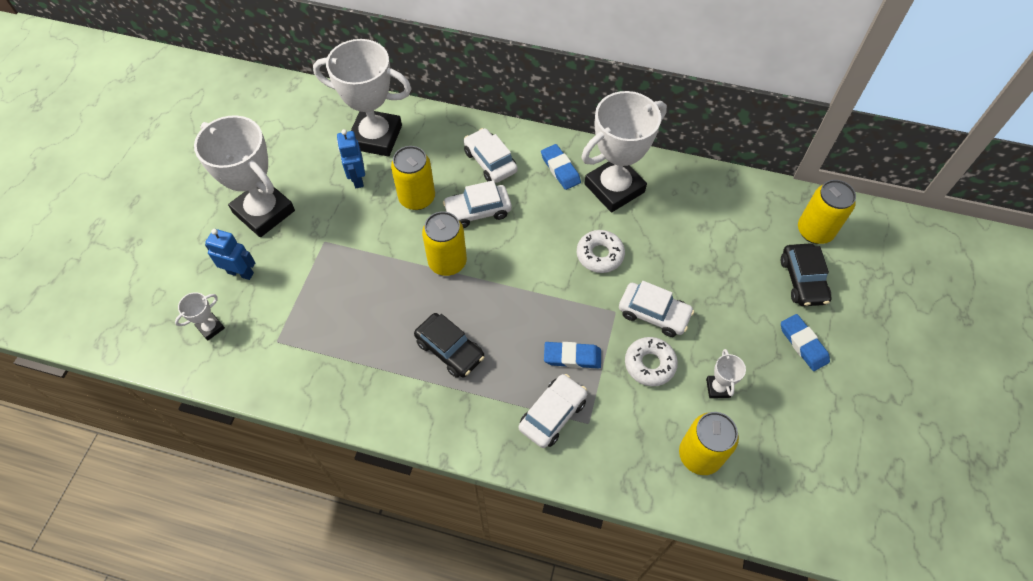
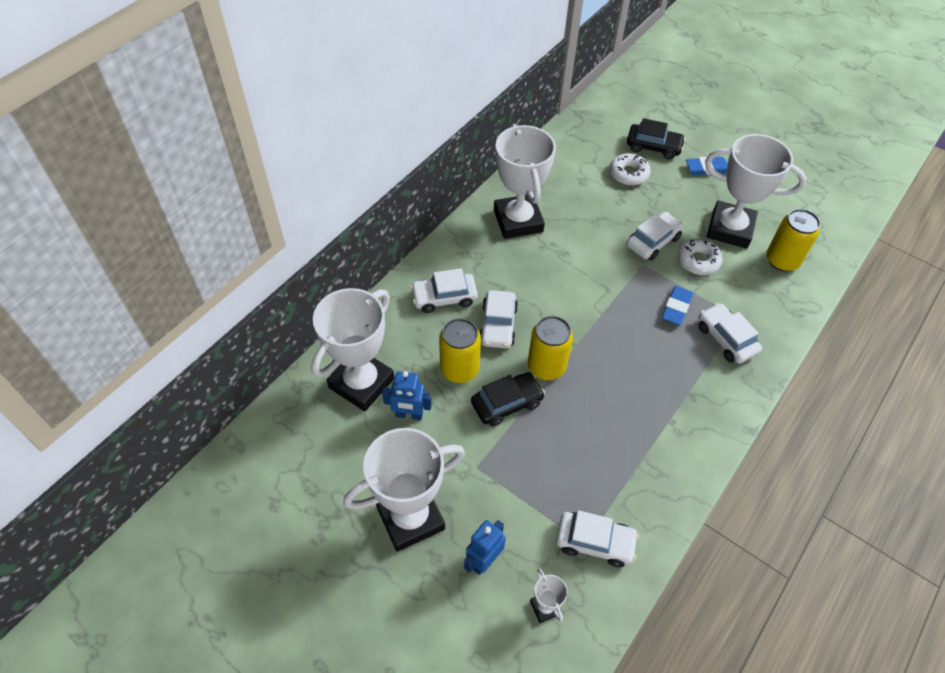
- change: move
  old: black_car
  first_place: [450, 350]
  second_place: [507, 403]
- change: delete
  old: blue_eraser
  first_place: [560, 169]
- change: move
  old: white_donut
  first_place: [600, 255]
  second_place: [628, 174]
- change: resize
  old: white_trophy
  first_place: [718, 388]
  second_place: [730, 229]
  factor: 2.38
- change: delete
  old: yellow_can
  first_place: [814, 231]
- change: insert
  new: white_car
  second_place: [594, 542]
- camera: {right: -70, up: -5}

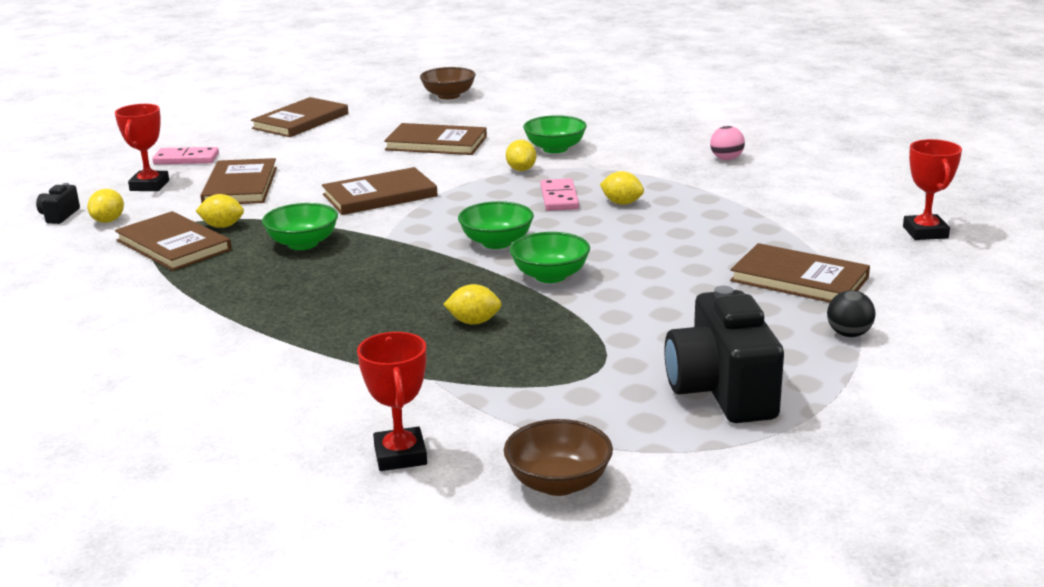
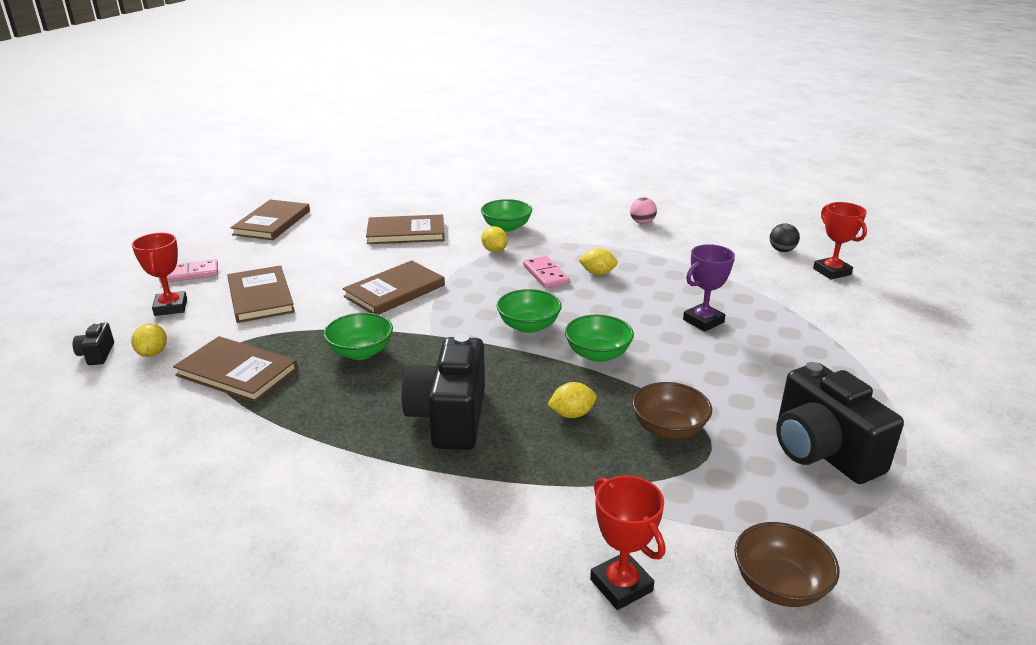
- change: delete
  old: yellow_lemon
  first_place: [222, 226]
- change: move
  old: brown_bowl
  first_place: [448, 96]
  second_place: [668, 429]
- change: delete
  old: brown_book
  first_place: [799, 279]
- change: move
  old: black_ball
  first_place: [849, 334]
  second_place: [782, 250]
- change: insert
  new: black_camera
  second_place: [449, 417]
- change: insert
  new: purple_trophy
  second_place: [703, 321]
- camera: {right: -20, up: 5}

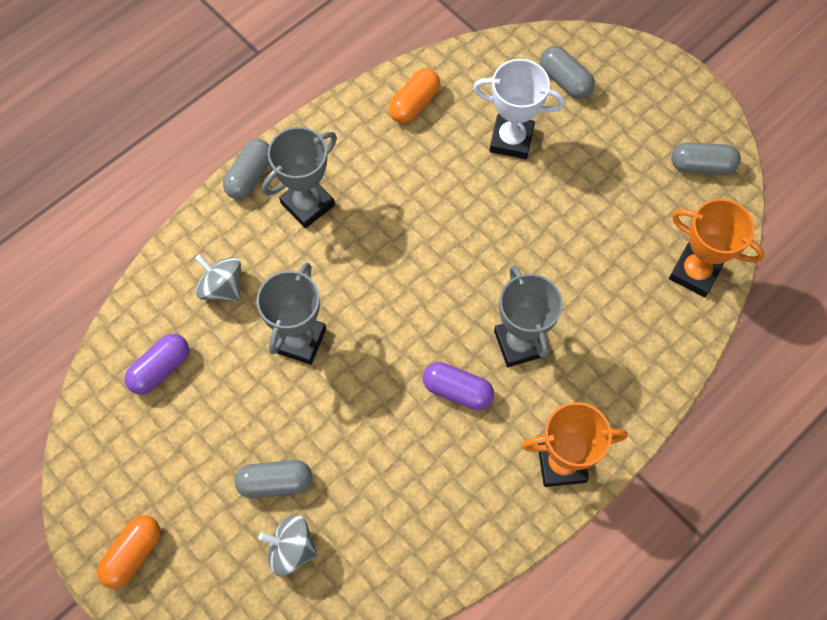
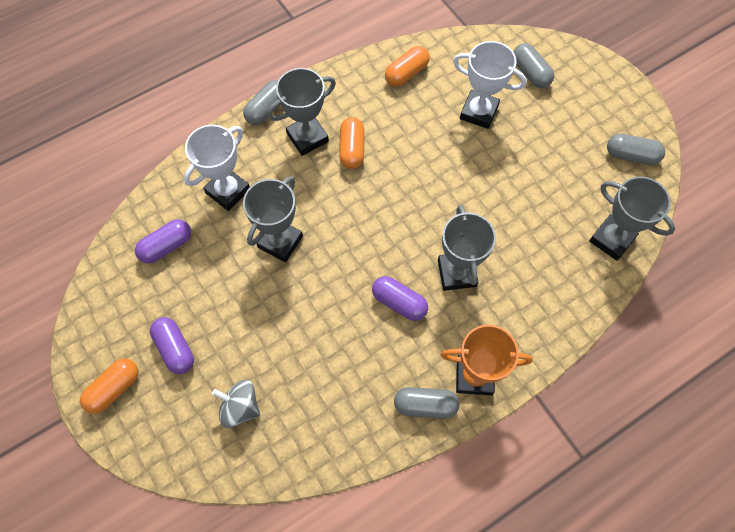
- change: replace
  old: grey_spinning_top
  new: white_trophy
  first_place: [222, 287]
  second_place: [228, 191]
- change: move
  old: grey_capsule
  first_place: [275, 482]
  second_place: [425, 405]
- change: recolor
  old: orange_trophy
  new: grey_trophy
  first_place: [695, 272]
  second_place: [611, 239]
- change: insert
  new: purple_capsule
  second_place: [175, 349]
- change: insert
  new: orange_capsule
  second_place: [352, 149]
- camera: {right: 10, up: 0}

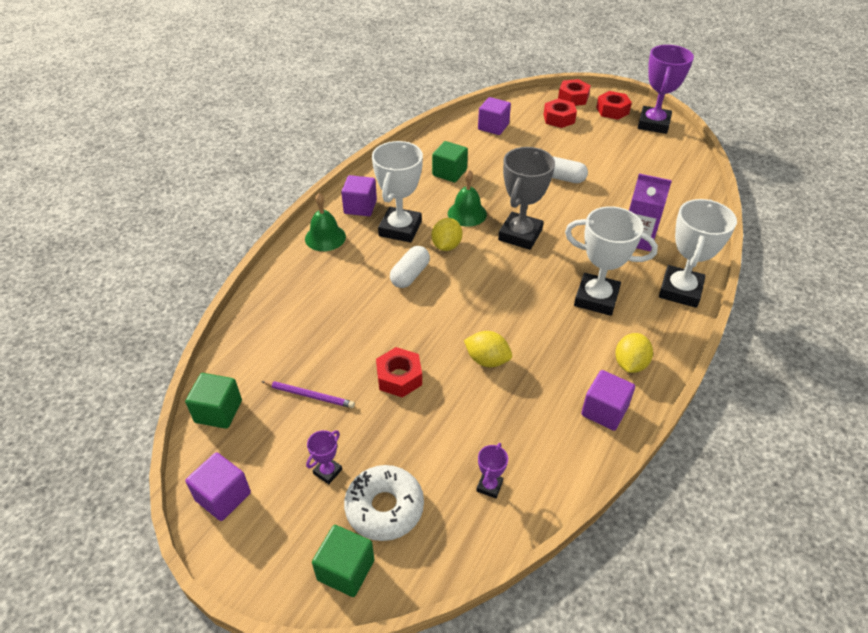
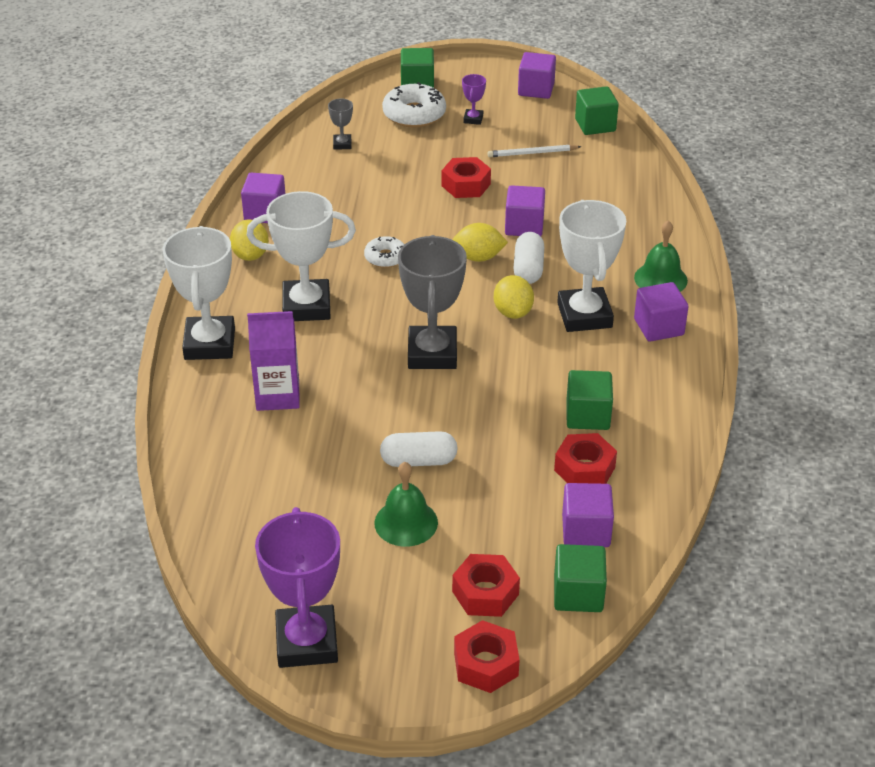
- change: recolor
  old: purple_pencil
  new: white_pencil
  first_place: [310, 395]
  second_place: [532, 153]
- change: move
  old: green_bell
  first_place: [467, 213]
  second_place: [406, 522]
- change: move
  old: yellow_lemon
  first_place: [487, 360]
  second_place: [478, 257]
- change: recolor
  old: purple_trophy
  new: grey_trophy
  first_place: [489, 486]
  second_place: [342, 144]
- change: move
  old: red_nut
  first_place: [612, 110]
  second_place: [584, 469]
- change: insert
  new: white_donut
  second_place: [385, 257]
- change: insert
  new: purple_cube
  second_place: [524, 226]
- change: insert
  new: green_cube
  second_place: [578, 594]
- camera: {right: 155, up: -5}

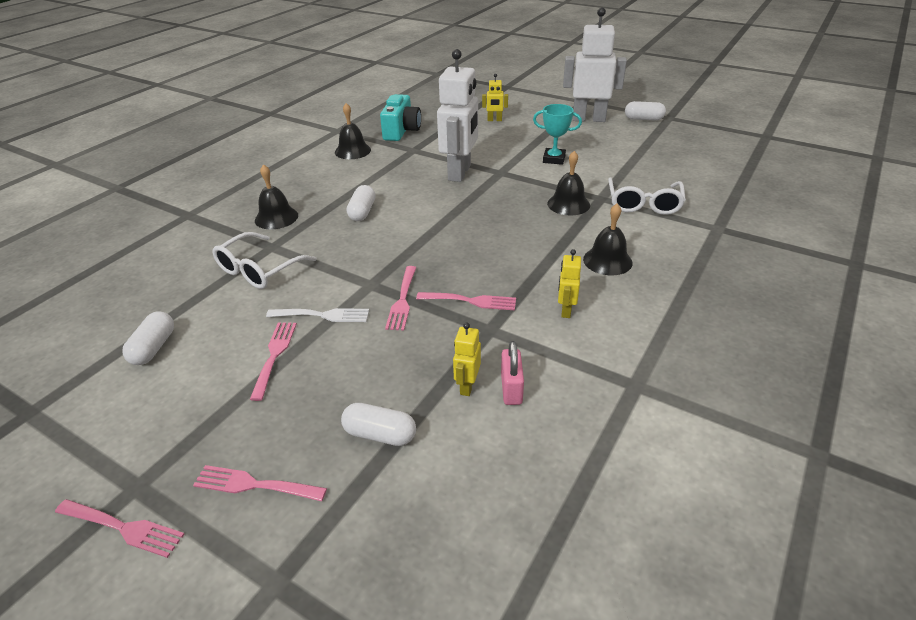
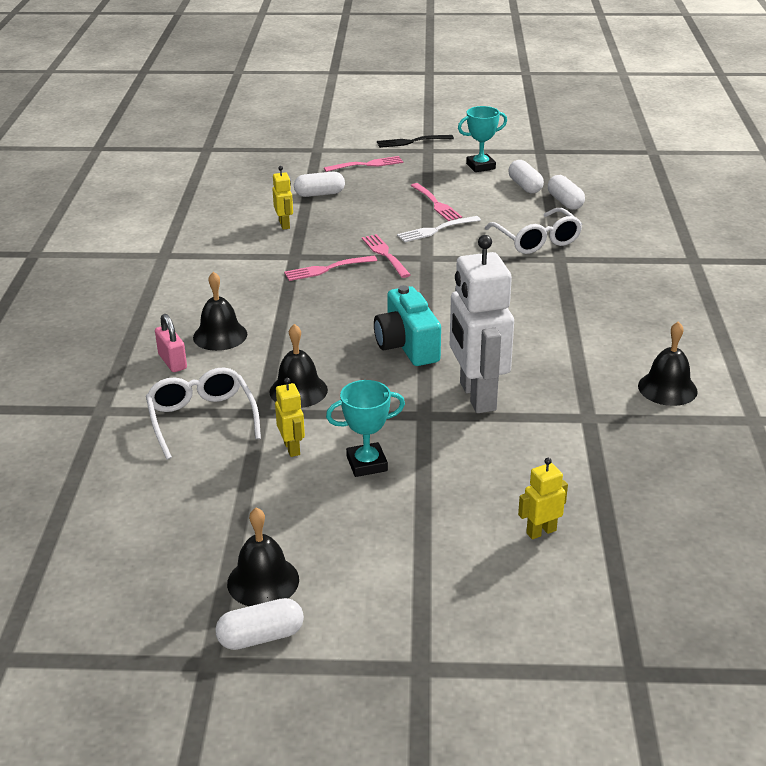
- change: recolor
  old: pink_fork
  new: black_fork
  first_place: [123, 528]
  second_place: [411, 142]
- change: rotate
  old: white_glasses
  first_place: [259, 270]
  second_place: [537, 240]
  degrees: 150
- change: move
  old: black_bell
  first_place: [276, 217]
  second_place: [263, 581]
- change: move
  old: white_capsule
  first_place: [362, 212]
  second_place: [565, 202]
- change: move
  old: turquoise_camera
  first_place: [401, 131]
  second_place: [407, 346]
- change: move
  old: pink_padlock
  first_place: [511, 389]
  second_place: [172, 361]
- change: move
  old: yellow_robot
  first_place: [565, 310]
  second_place: [292, 448]
- change: delete
  old: white_robot
  first_place: [588, 119]
- change: insert
  new: turquoise_trophy
  second_place: [480, 166]
- camera: {right: 150, up: -5}

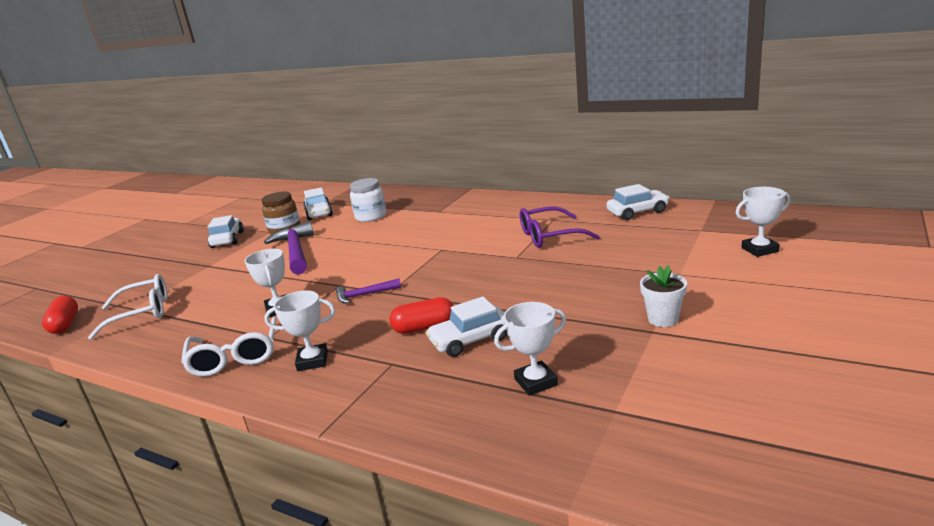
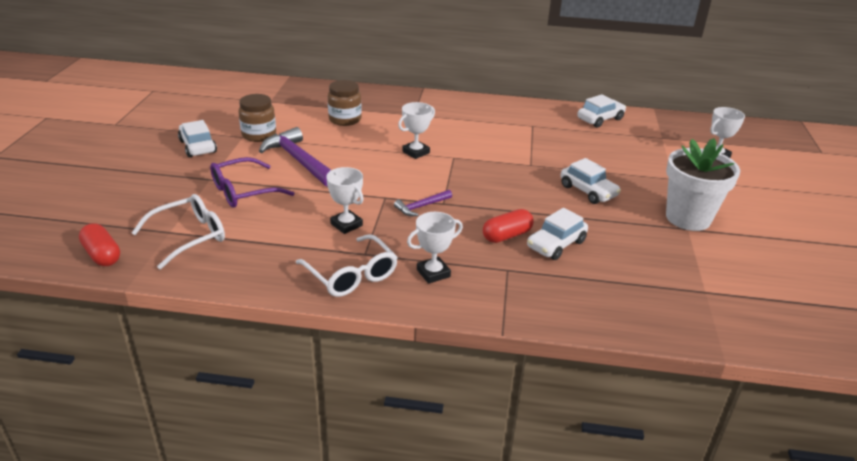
- change: move
  old: white_car
  first_place: [319, 213]
  second_place: [588, 191]
- change: recolor
  old: white_jar
  new: brown_jar
  first_place: [371, 216]
  second_place: [345, 119]
- change: move
  old: white_trophy
  first_place: [536, 382]
  second_place: [416, 152]
- change: move
  old: purple_glasses
  first_place: [549, 236]
  second_place: [243, 191]
- change: resize
  old: white_flower_pot
  first_place: [663, 319]
  second_place: [688, 218]
  factor: 1.94
- camera: {right: -25, up: 10}

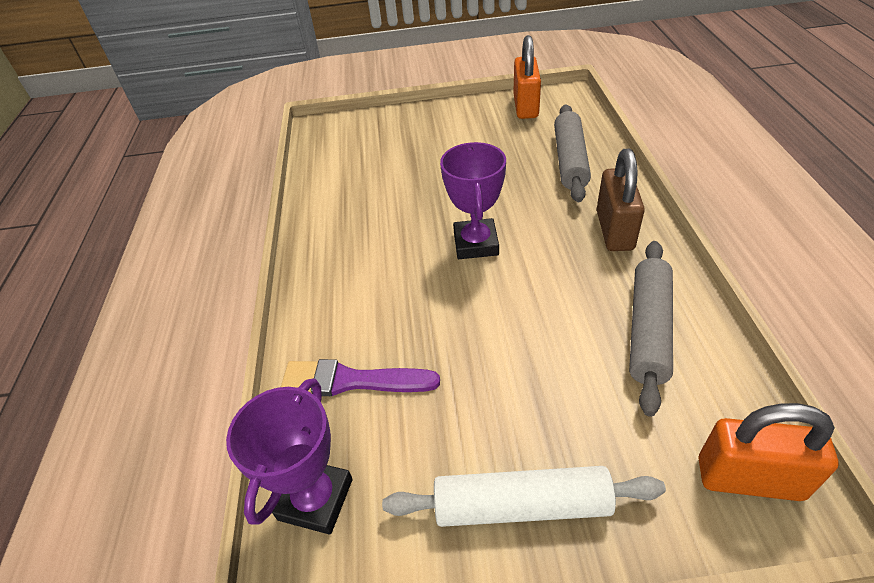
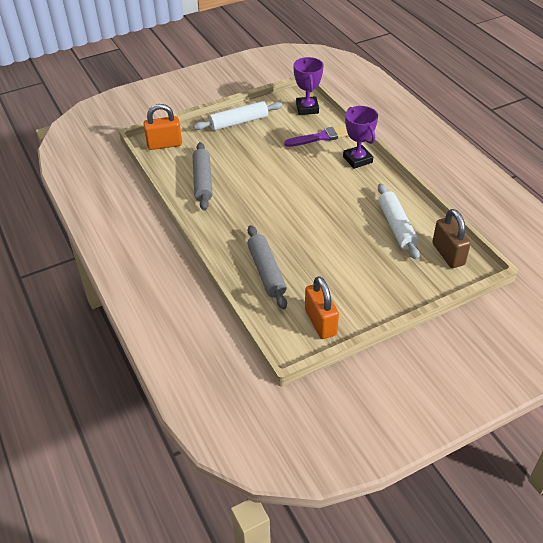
- change: move
  old: purple_trophy
  first_place: [475, 244]
  second_place: [357, 159]
- change: move
  old: brown_padlock
  first_place: [614, 230]
  second_place: [448, 254]
- change: insert
  new: white_rolling_pin
  second_place: [396, 226]
- camera: {right: 155, up: 0}

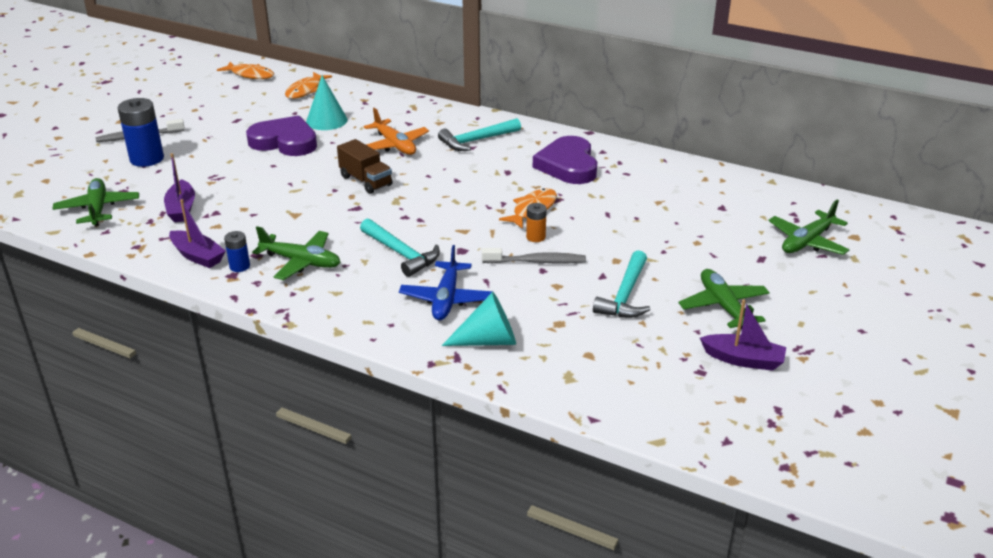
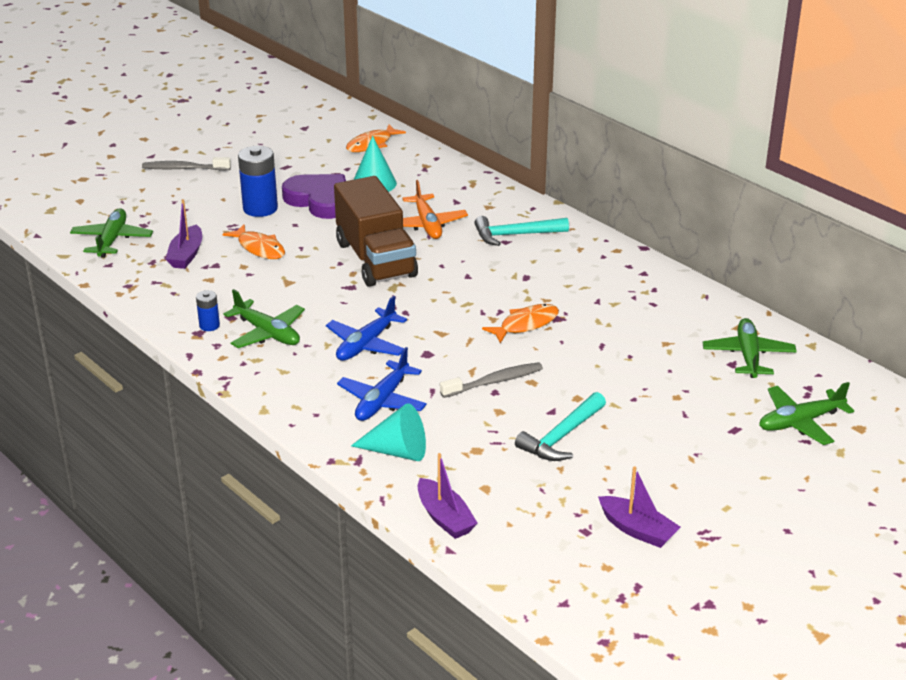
- change: move
  old: blue_battery
  first_place: [147, 159]
  second_place: [260, 208]
- change: move
  old: purple_boat
  first_place: [197, 256]
  second_place: [445, 518]
- change: move
  old: orange_fish
  first_place: [250, 75]
  second_place: [259, 248]
- change: resize
  old: brown_truck
  first_place: [366, 181]
  second_place: [375, 259]
  factor: 1.81
- change: replace
  old: turquoise_hammer
  new: blue_plane
  first_place: [401, 253]
  second_place: [366, 344]
- change: rotate
  old: grey_toothbrush
  first_place: [537, 261]
  second_place: [494, 382]
  degrees: -45
- change: delete
  old: orange_battery
  first_place: [535, 237]
- change: delete
  old: purple_heart
  first_place: [568, 165]
- change: move
  old: green_plane
  first_place: [723, 306]
  second_place: [748, 355]
- camera: {right: 20, up: 0}

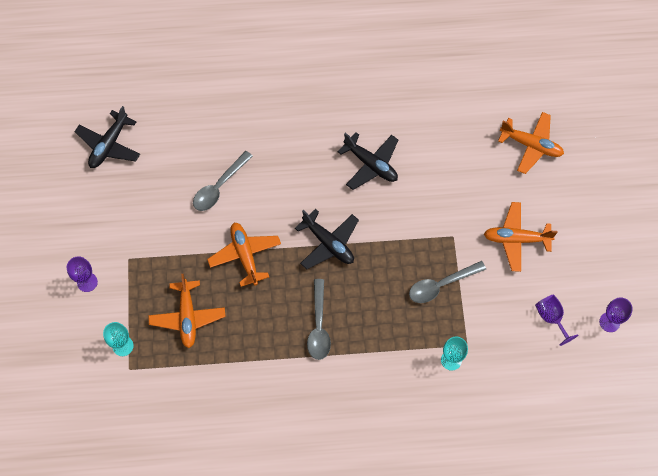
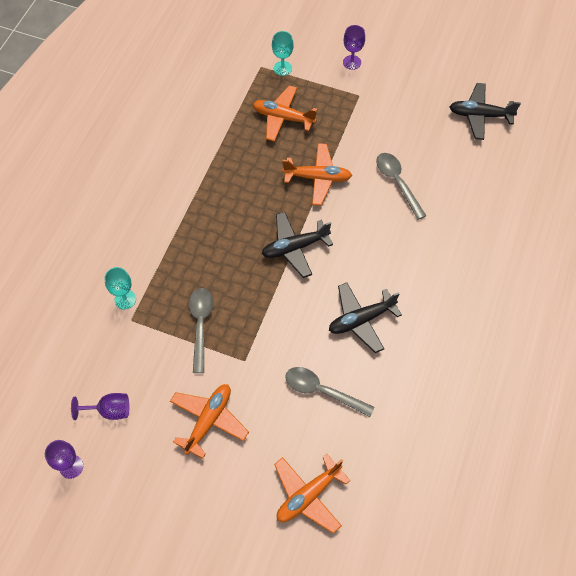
- change: rotate
  old: black_plane
  first_place: [109, 145]
  second_place: [480, 115]
  degrees: -45
- change: move
  old: grey_spoon
  first_place: [319, 326]
  second_place: [322, 391]
- camera: {right: 115, up: -5}

